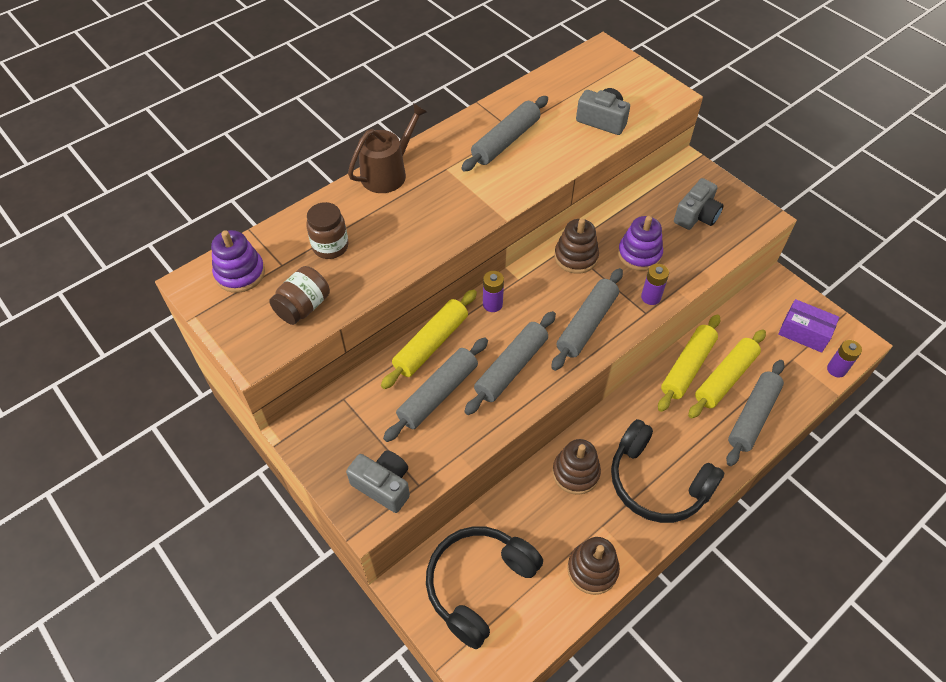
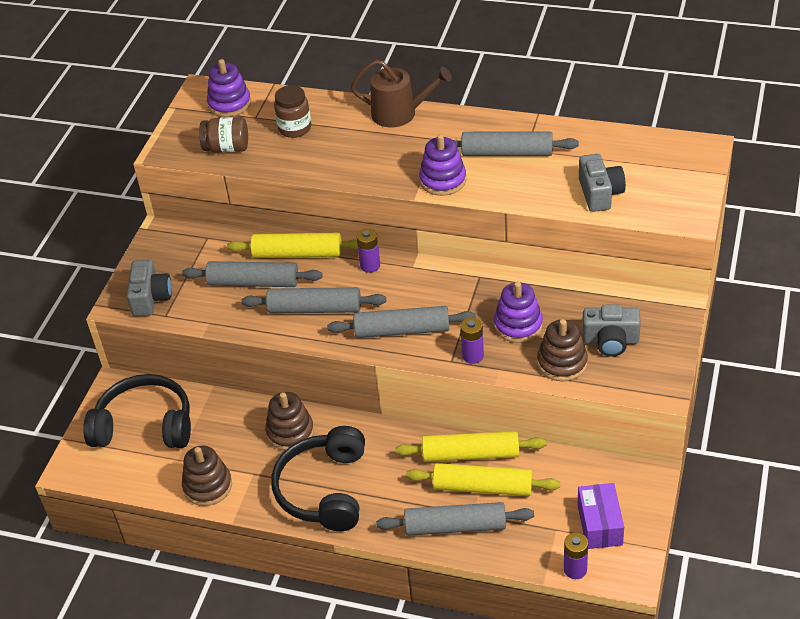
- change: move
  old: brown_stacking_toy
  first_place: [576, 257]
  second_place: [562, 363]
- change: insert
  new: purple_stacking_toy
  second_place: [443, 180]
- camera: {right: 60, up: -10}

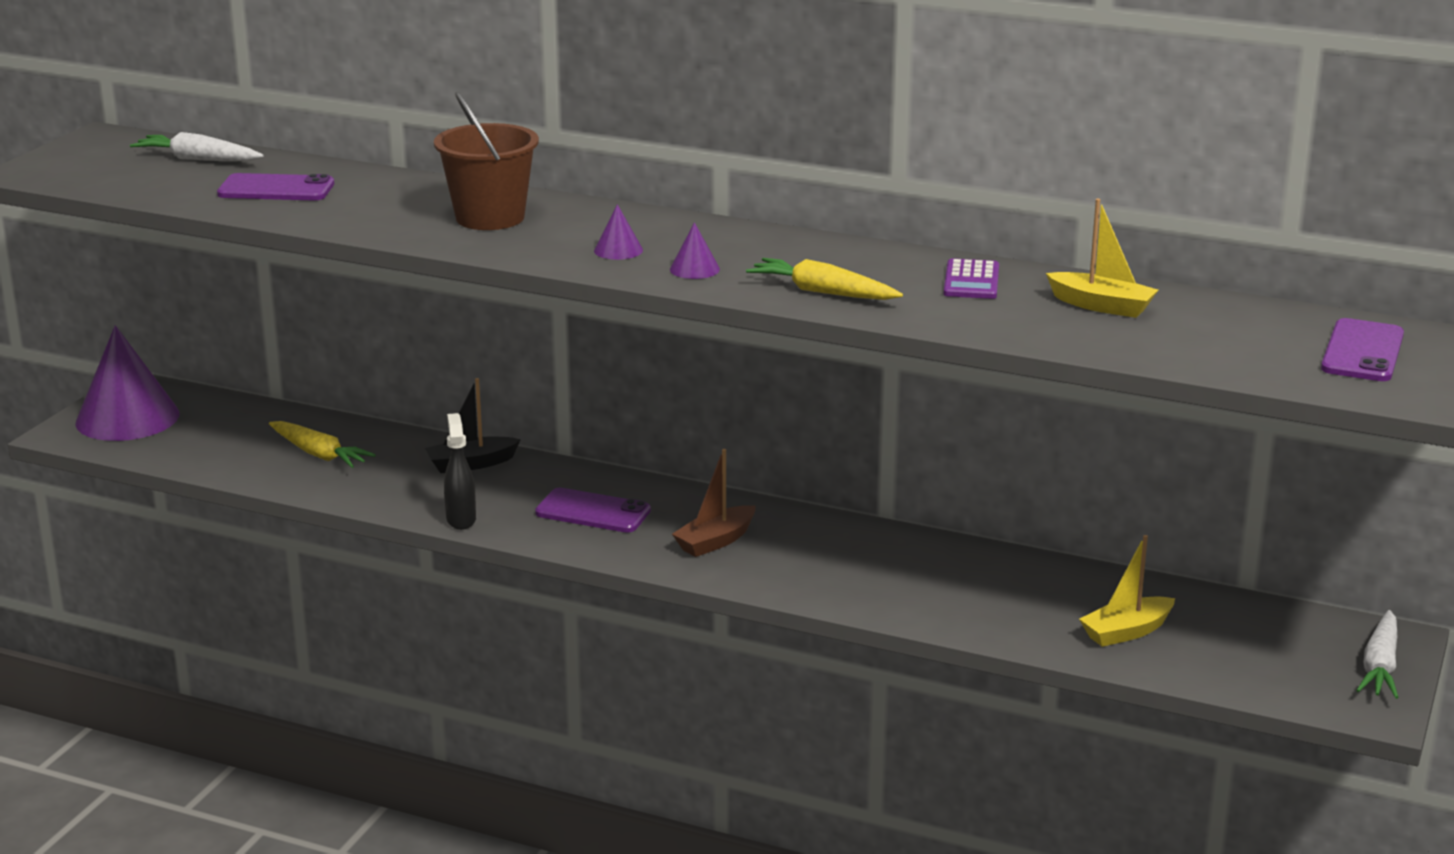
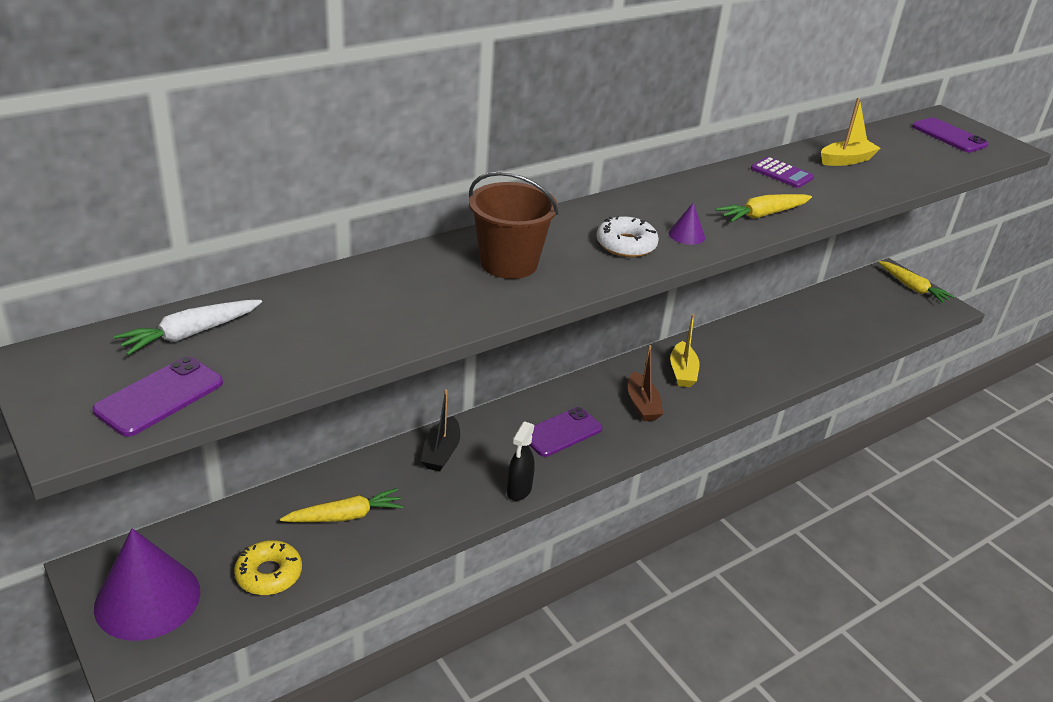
- change: move
  old: purple_phone
  first_place: [276, 189]
  second_place: [159, 397]
- change: rotate
  old: black_spray_bottle
  first_place: [461, 519]
  second_place: [519, 491]
  degrees: -90
- change: replace
  old: purple_cone
  new: white_donut
  first_place: [618, 250]
  second_place: [626, 245]
- change: move
  old: yellow_boat
  first_place: [1126, 632]
  second_place: [682, 372]
- change: recolor
  old: white_carrot
  new: yellow_carrot
  first_place: [1380, 666]
  second_place: [912, 288]
- change: insert
  new: yellow_donut
  second_place: [269, 574]
- camera: {right: -60, up: 10}

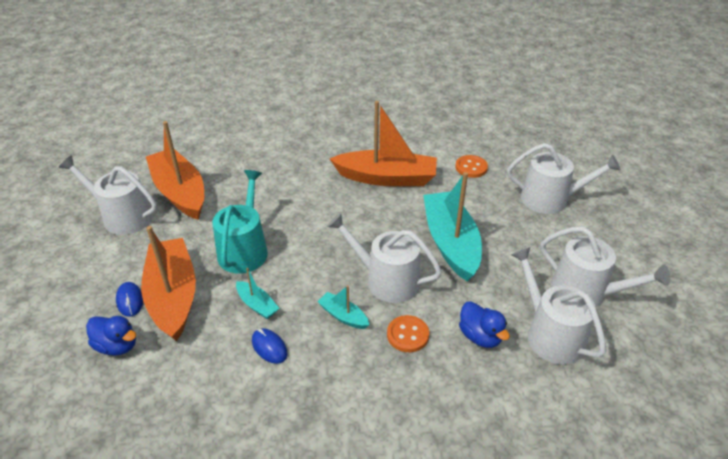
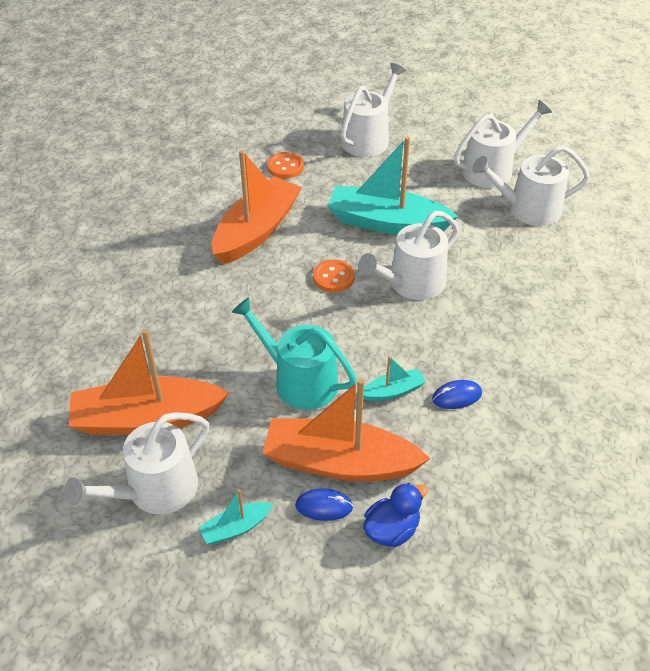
- change: move
  old: turquoise_boat
  first_place: [343, 316]
  second_place: [235, 528]
- change: move
  old: orange_button
  first_place: [407, 335]
  second_place: [333, 277]
- change: delete
  old: blue_duck
  first_place: [480, 336]
- camera: {right: -65, up: 5}

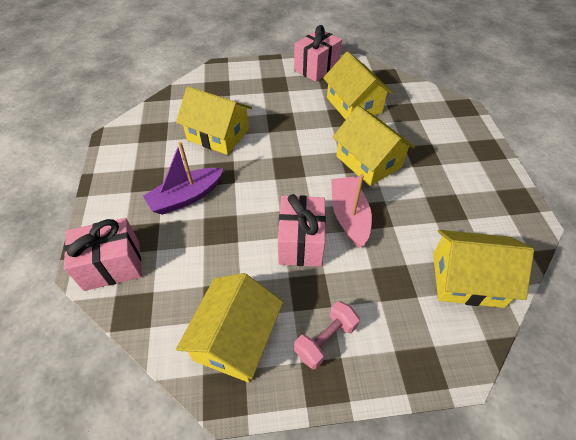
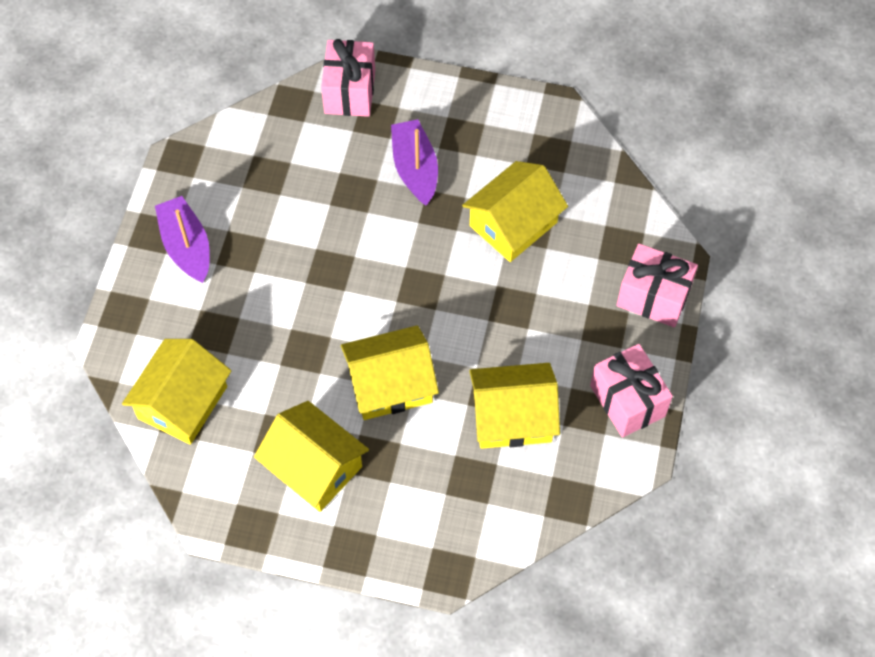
- change: move
  old: yellow_house
  first_place: [235, 338]
  second_place: [314, 467]
- change: move
  old: pink_gift
  first_place: [301, 243]
  second_place: [653, 297]
- change: replace
  old: pink_dumbbell
  new: purple_boat
  first_place: [325, 340]
  second_place: [186, 246]
- change: delete
  old: pink_boat
  first_place: [349, 216]
- camera: {right: 110, up: 10}

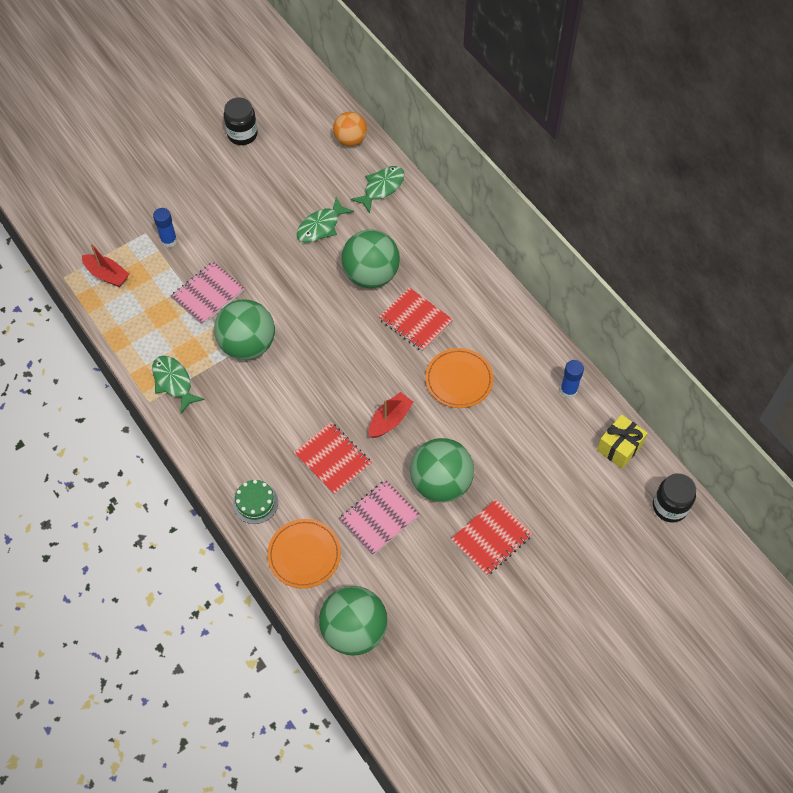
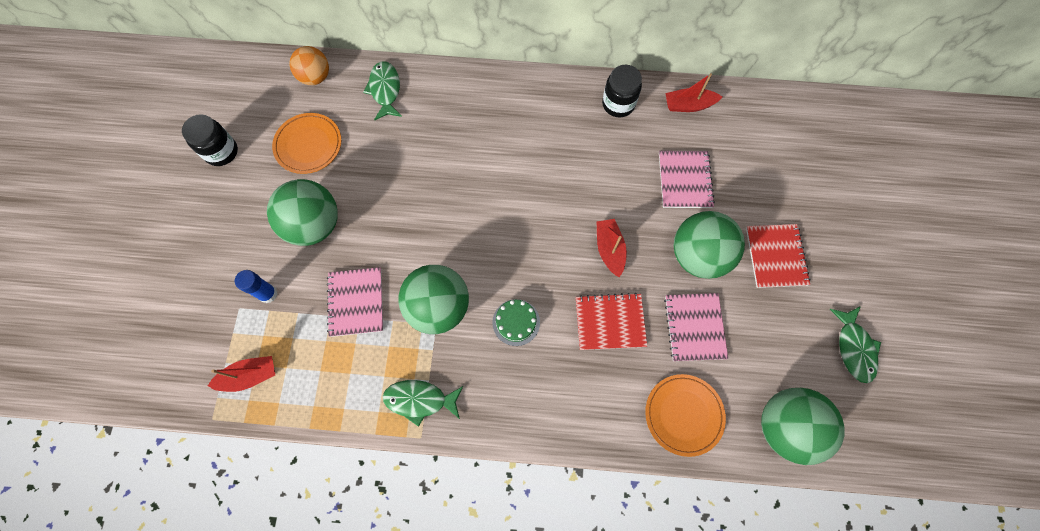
- change: move
  old: green_cake
  first_place: [255, 502]
  second_place: [516, 322]
- change: move
  old: green_fish
  first_place: [321, 226]
  second_place: [854, 348]
- change: move
  old: green_ball
  first_place: [371, 275]
  second_place: [314, 225]
- change: delete
  old: red_notebook
  first_place: [415, 321]
- change: move
  old: orange_plate
  first_place: [459, 380]
  second_place: [308, 145]
- change: replace
  old: blue_glue_stick
  new: red_boat
  first_place: [568, 390]
  second_place: [688, 105]
- change: delete
  old: yellow_gift
  first_place: [619, 447]
- change: move
  old: black_jar
  first_place: [670, 506]
  second_place: [618, 104]
- change: insert
  new: pink_notebook
  second_place: [684, 180]
- camera: {right: -50, up: 10}

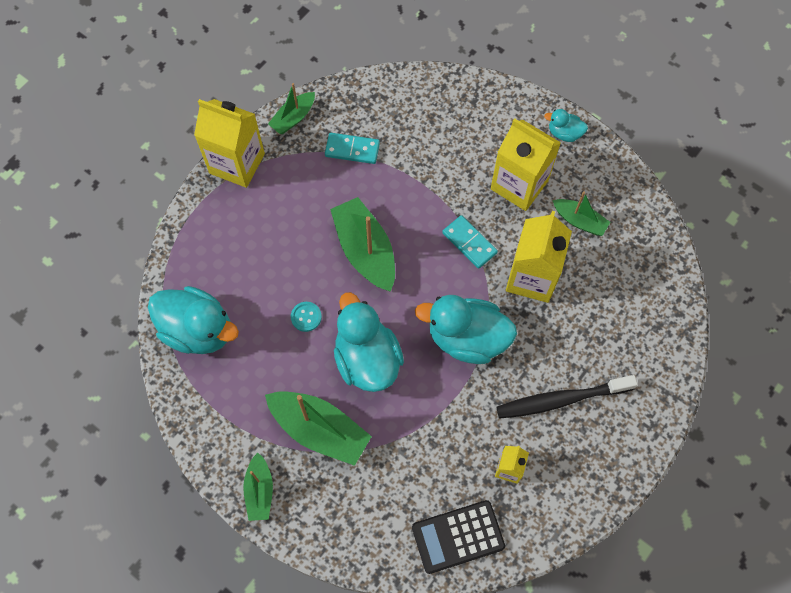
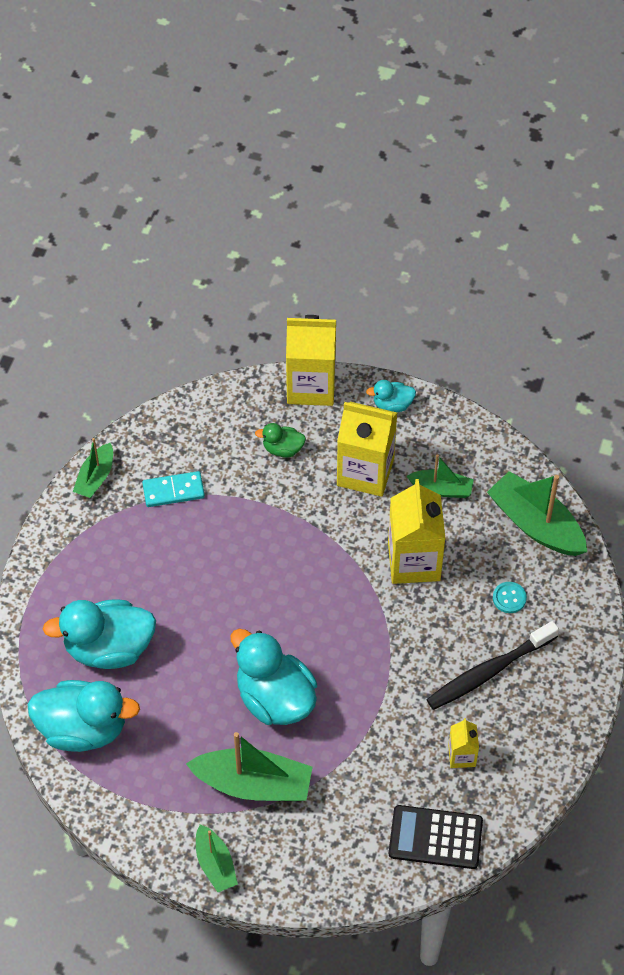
- change: move
  old: yellow_carton
  first_place: [237, 163]
  second_place: [311, 386]
- change: move
  old: turquoise_button
  first_place: [306, 317]
  second_place: [509, 598]
- change: move
  old: green_boat
  first_place: [365, 250]
  second_place: [535, 524]
- change: rotate
  old: black_calculator
  first_place: [458, 536]
  second_place: [435, 837]
  degrees: 45
- change: move
  old: turquoise_duck
  first_place: [467, 338]
  second_place: [109, 648]
- change: delete
  old: turquoise_domino
  first_place: [469, 243]
- change: insert
  new: green_duck
  second_place: [282, 449]
- camera: {right: -20, up: -10}

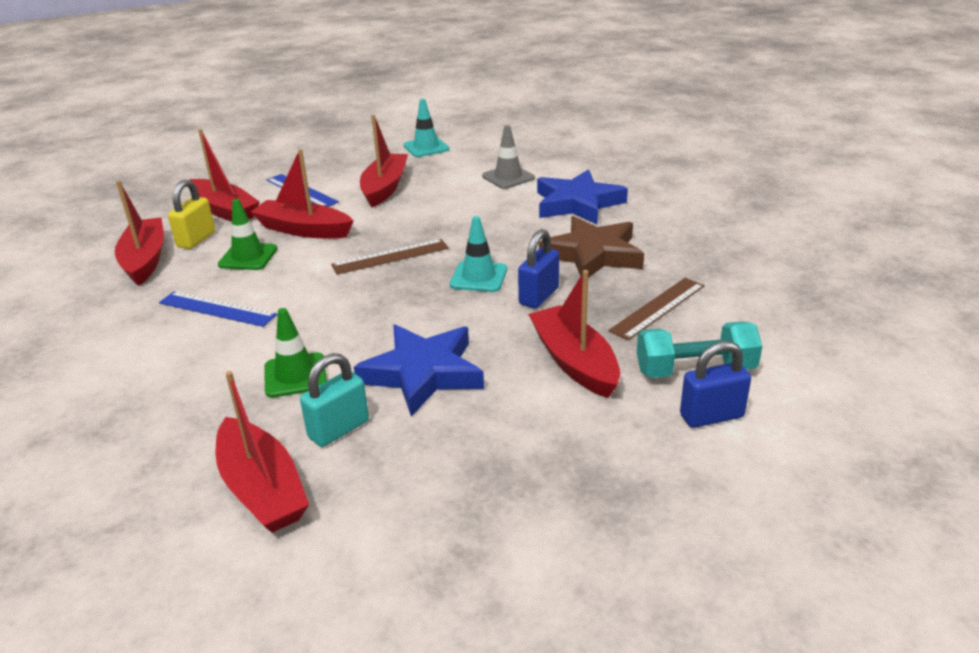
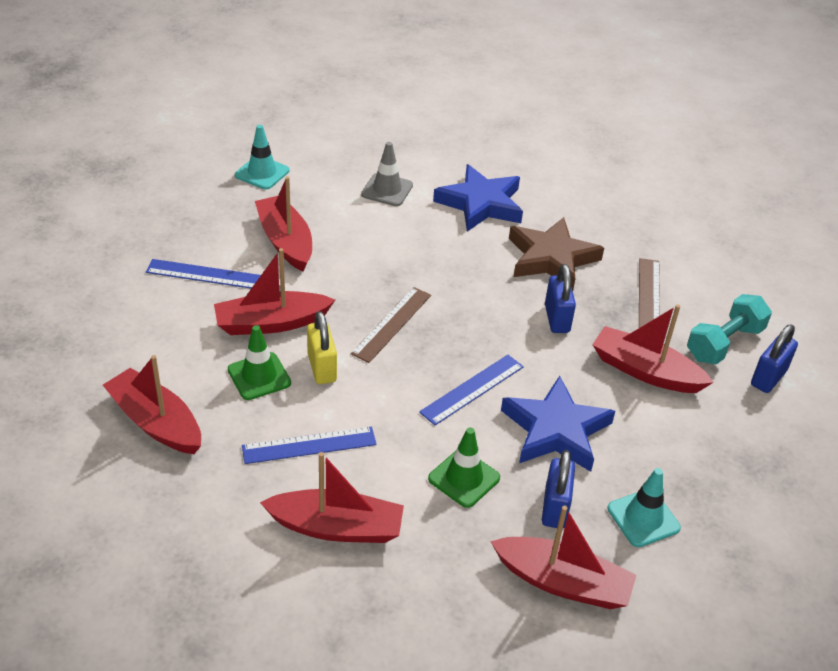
- change: move
  old: yellow_padlock
  first_place: [196, 239]
  second_place: [322, 368]
- change: move
  old: red_boat
  first_place: [224, 210]
  second_place: [337, 527]
- change: recolor
  old: turquoise_padlock
  new: blue_padlock
  first_place: [339, 429]
  second_place: [555, 508]
- change: move
  old: turquoise_traffic_cone
  first_place: [478, 277]
  second_place: [643, 518]
- change: insert
  new: blue_ruler
  second_place: [472, 389]
- camera: {right: -40, up: 10}

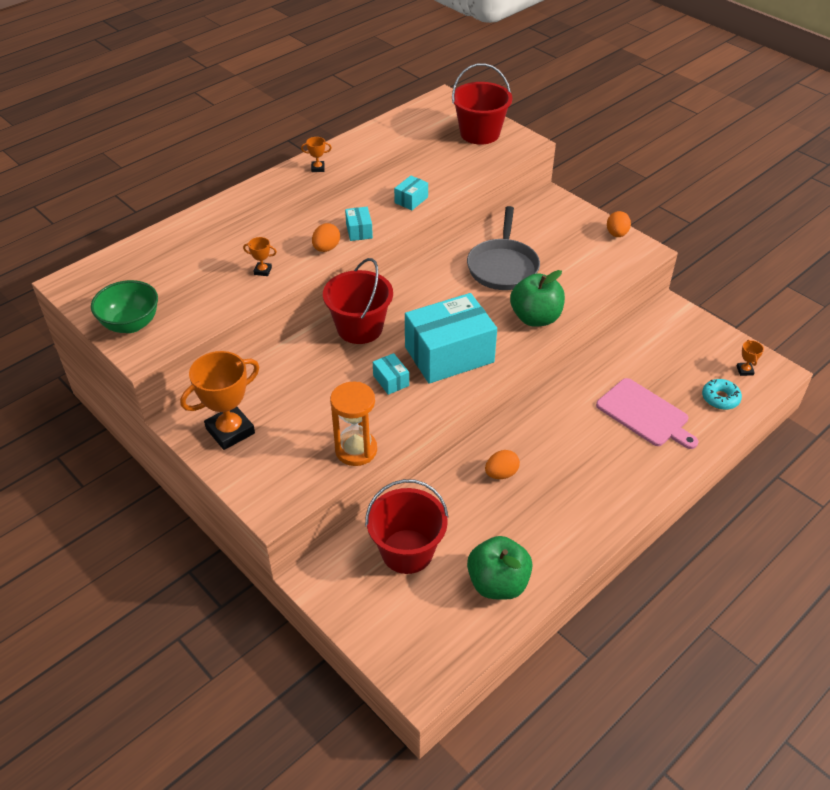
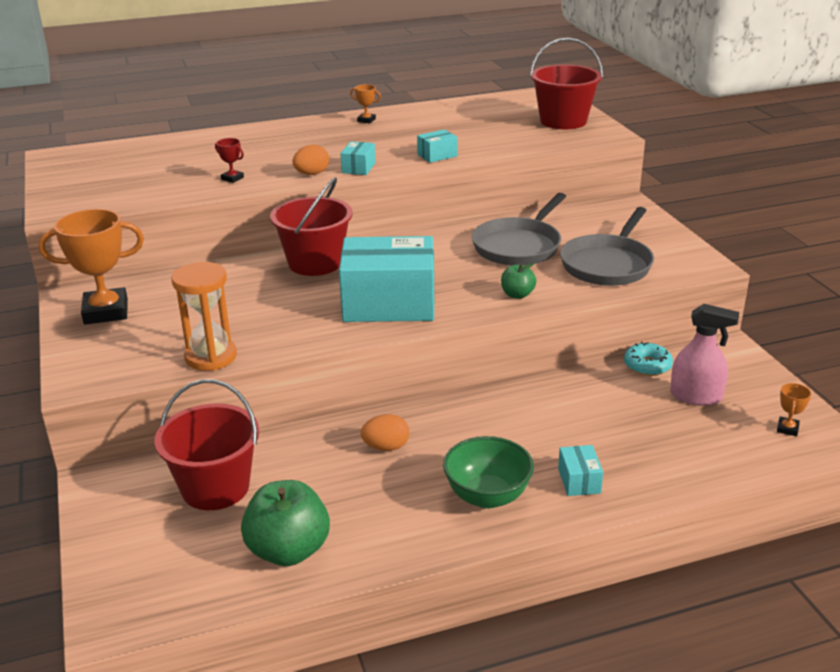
- change: move
  old: green_bowl
  first_place: [131, 324]
  second_place: [487, 496]
- change: recolor
  old: orange_trophy
  new: red_trophy
  first_place: [263, 271]
  second_place: [232, 178]
- change: move
  old: turquoise_box
  first_place: [391, 380]
  second_place: [579, 481]
- change: resize
  old: green_apple
  first_place: [535, 318]
  second_place: [517, 295]
  factor: 0.52
- change: delete
  old: pink_cutting_board
  first_place: [644, 414]
- change: delete
  old: orange_egg
  first_place: [616, 234]
- change: move
  old: turquoise_donut
  first_place: [720, 398]
  second_place: [647, 366]
- change: insert
  new: grey_pan
  second_place: [608, 264]
- change: insert
  new: pink_spray_bottle
  second_place: [696, 396]
- camera: {right: 25, up: -15}

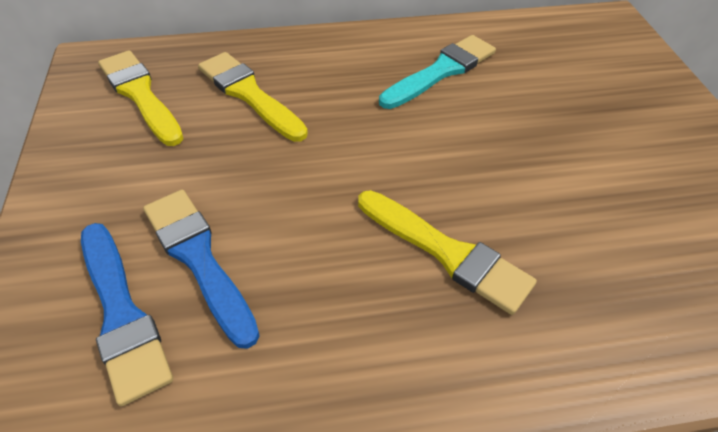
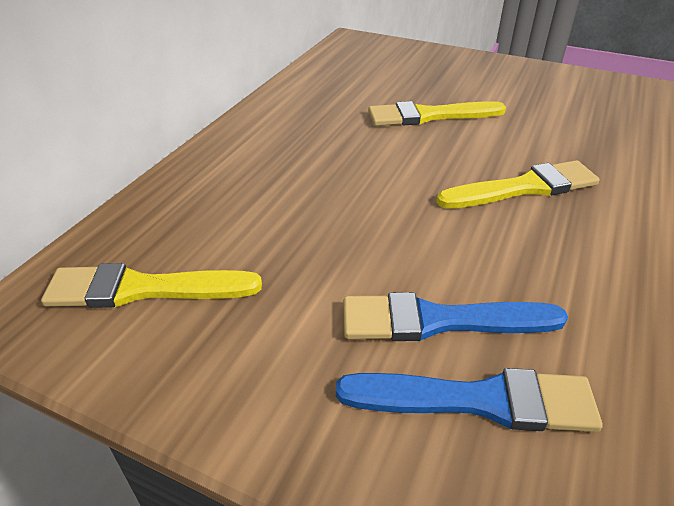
- change: move
  old: yellow_brush
  first_place: [249, 94]
  second_place: [429, 116]
- change: delete
  old: turquoise_brush
  first_place: [441, 71]
- camera: {right: -55, up: -10}

